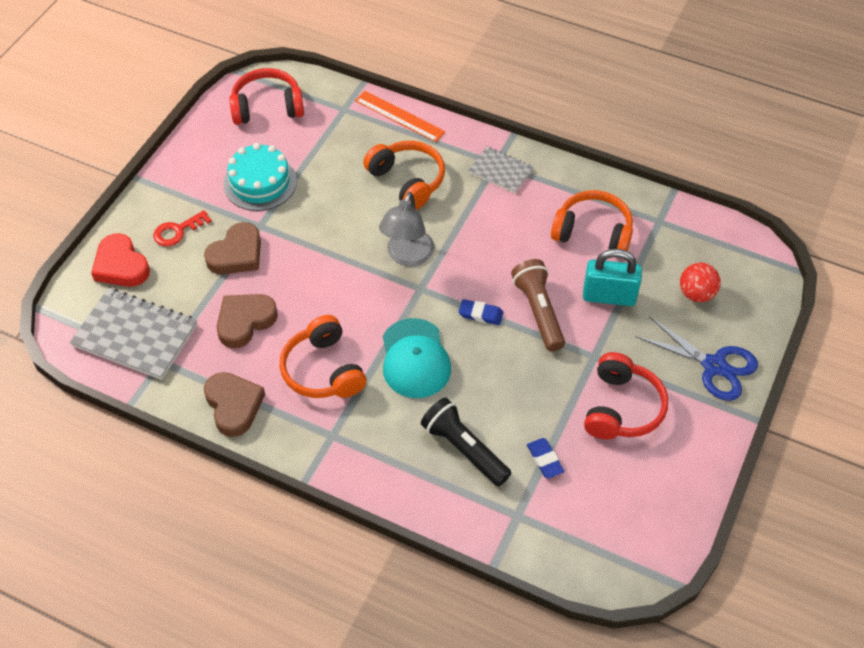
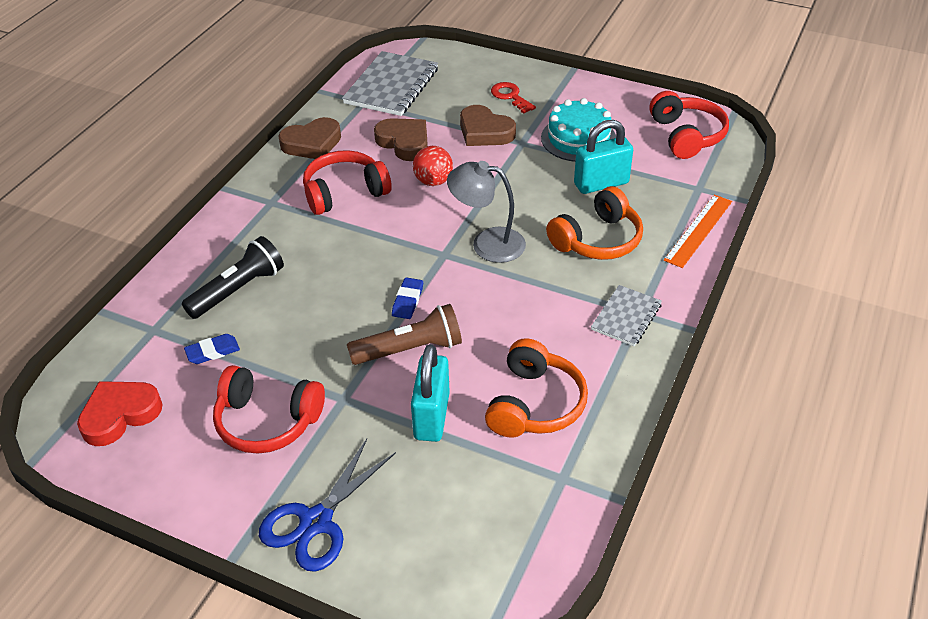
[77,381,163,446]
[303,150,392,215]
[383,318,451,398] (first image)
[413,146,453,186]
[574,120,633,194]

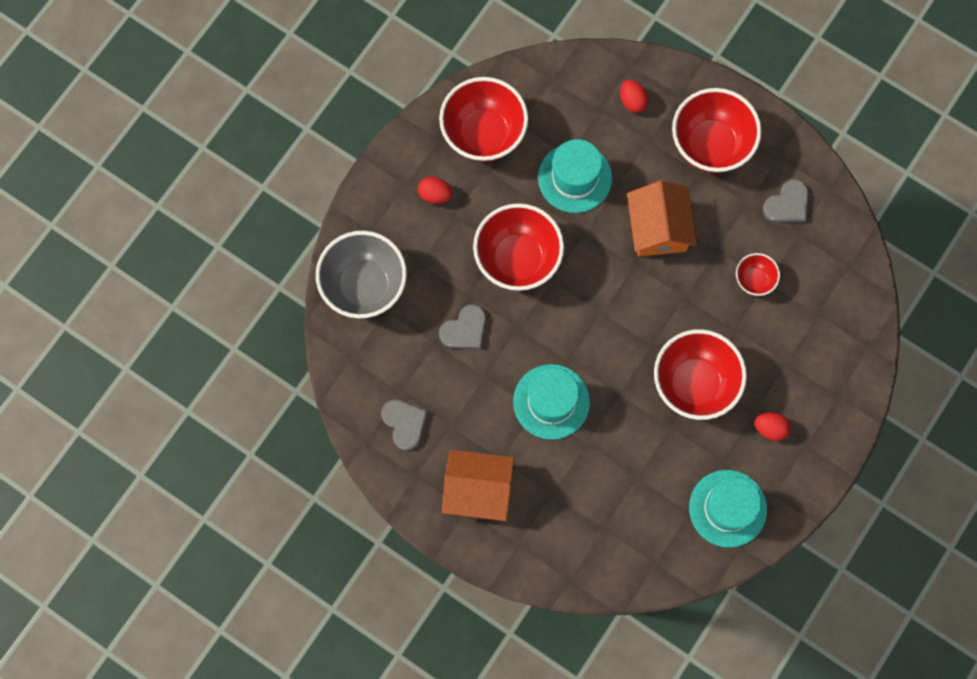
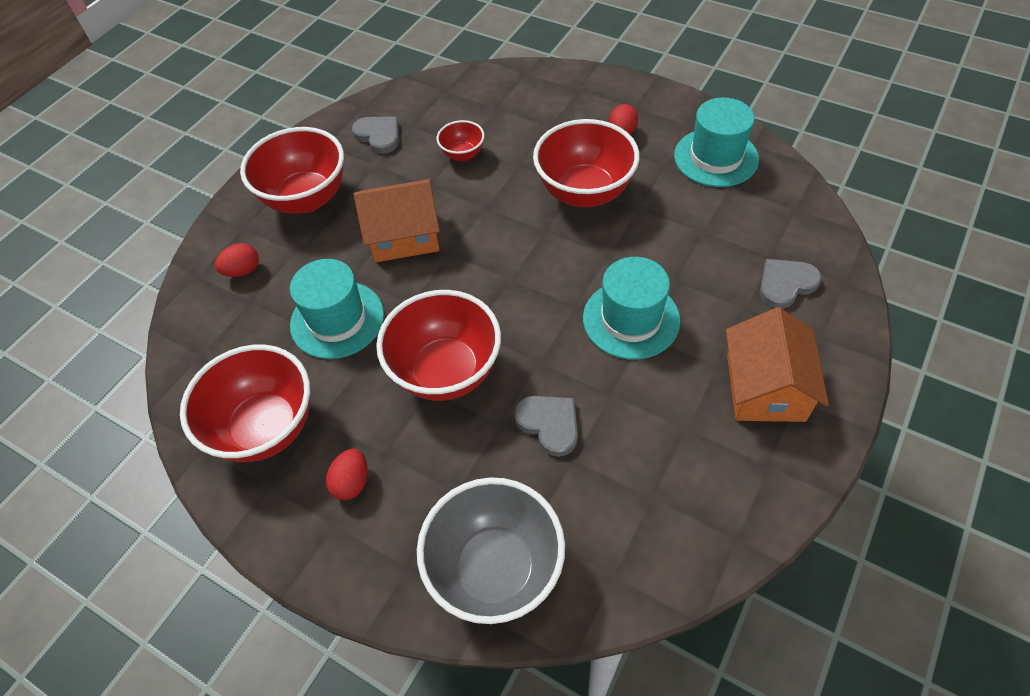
[760,259,822,309]

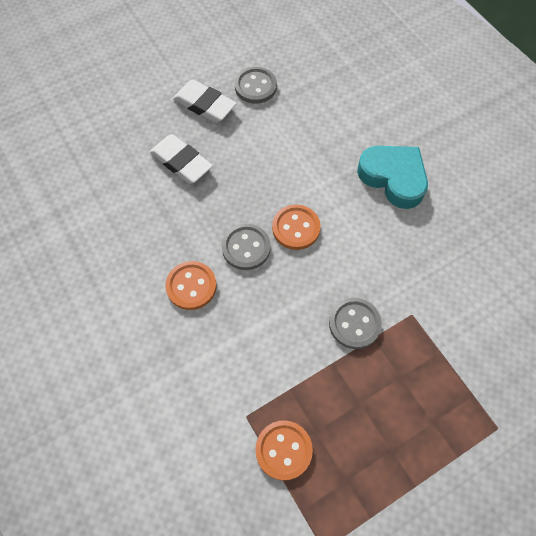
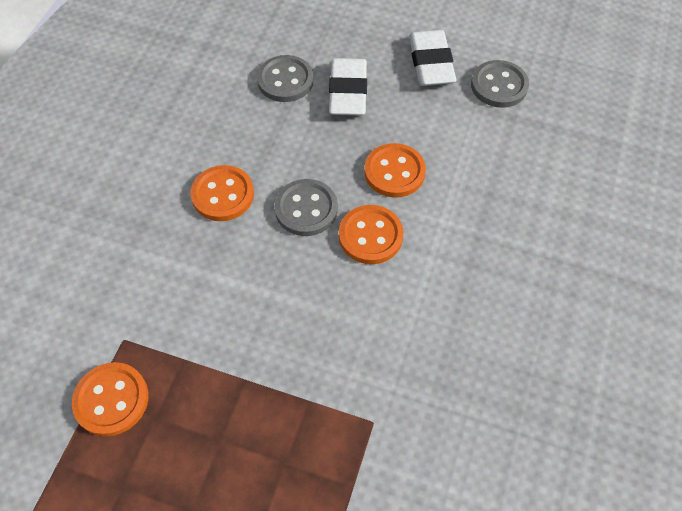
[257,55,314,102]
[357,146,428,209] (first image)
[364,143,426,198]

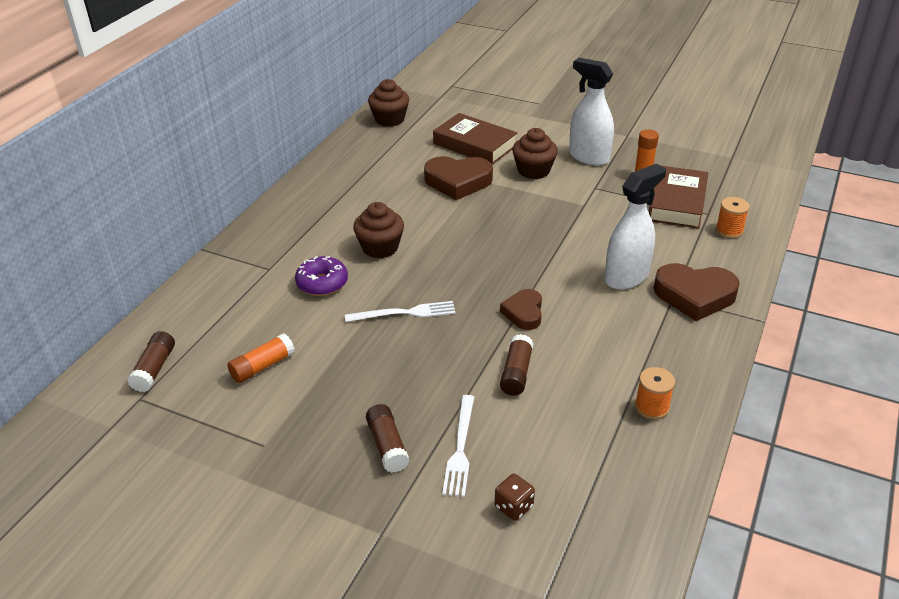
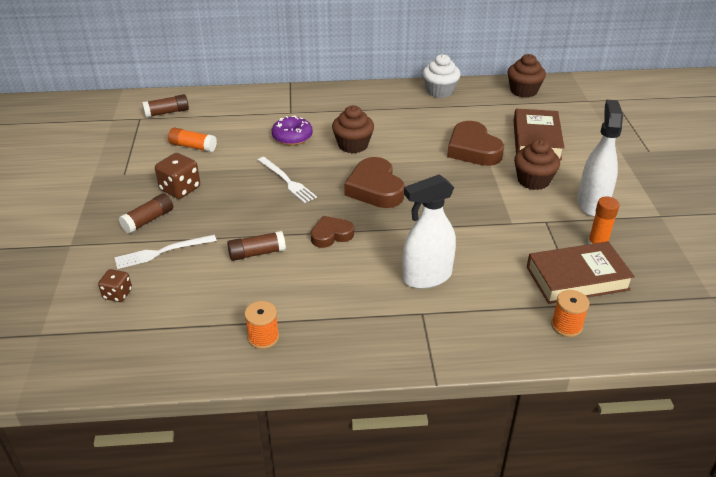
[402,174,456,289]
[344,157,405,208]
[155,153,200,199]
[423,54,461,98]

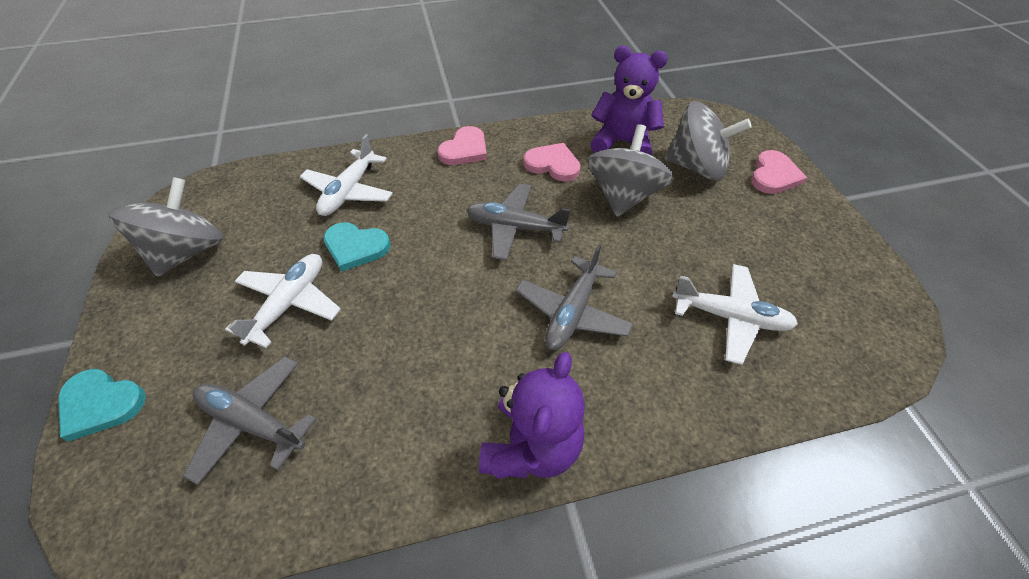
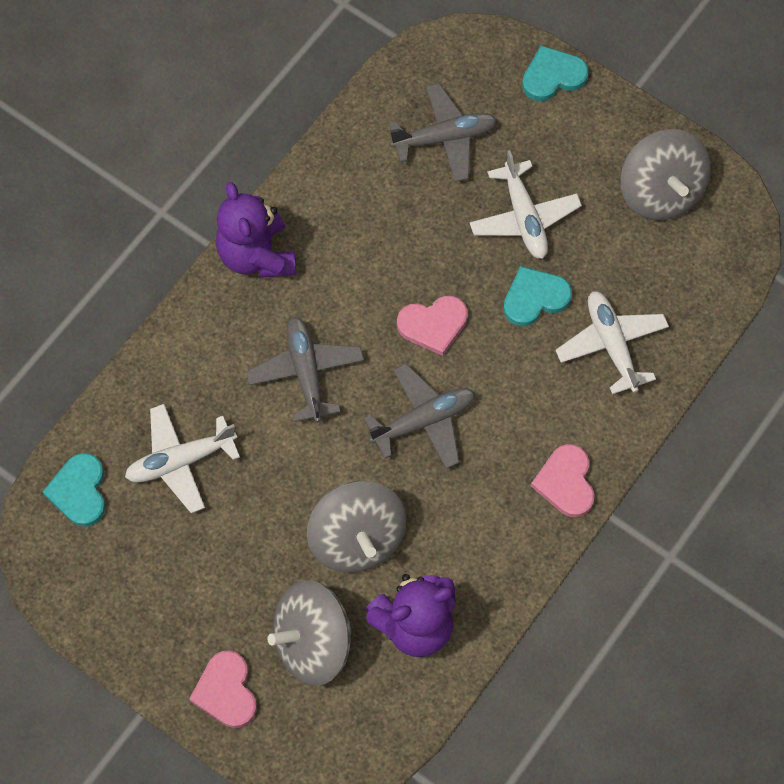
[397,296,468,356]
[42,453,106,527]

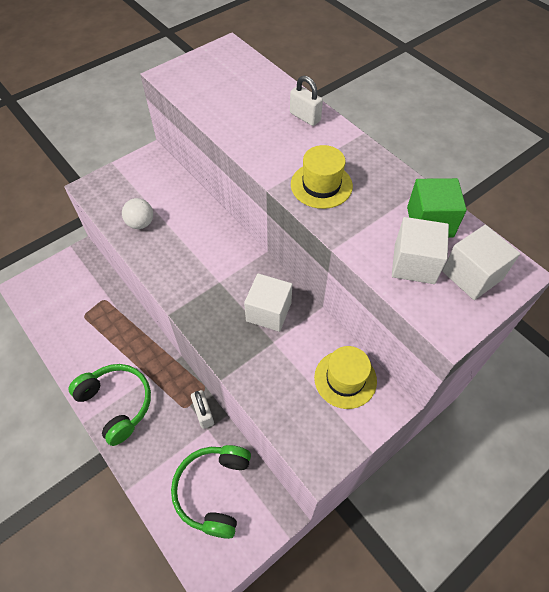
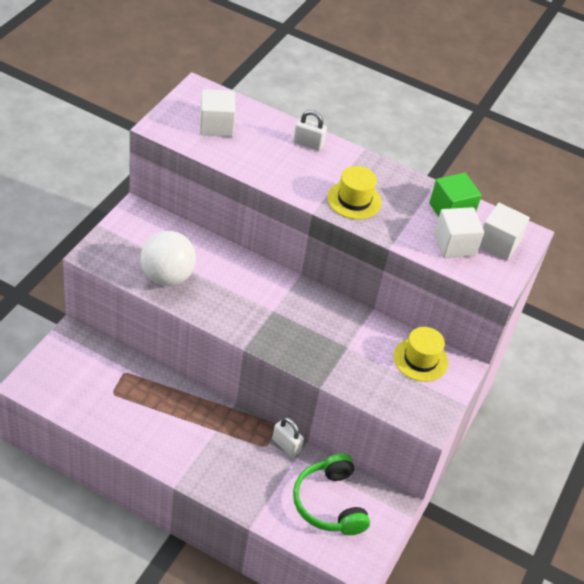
[68,364,151,446] (first image)
[141,231,196,286]
[200,89,235,137]

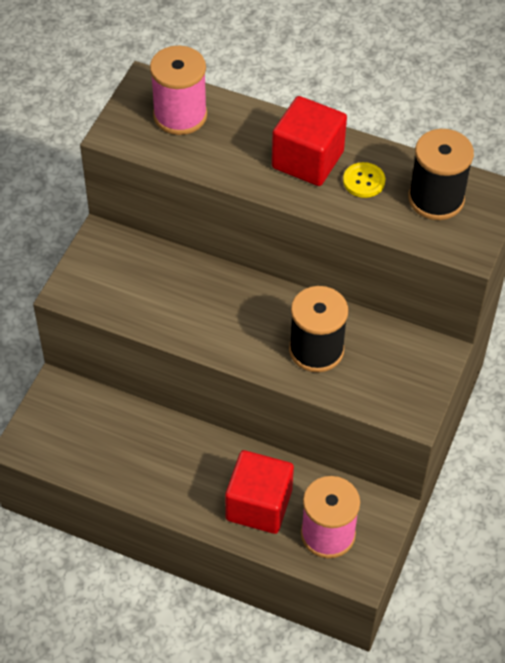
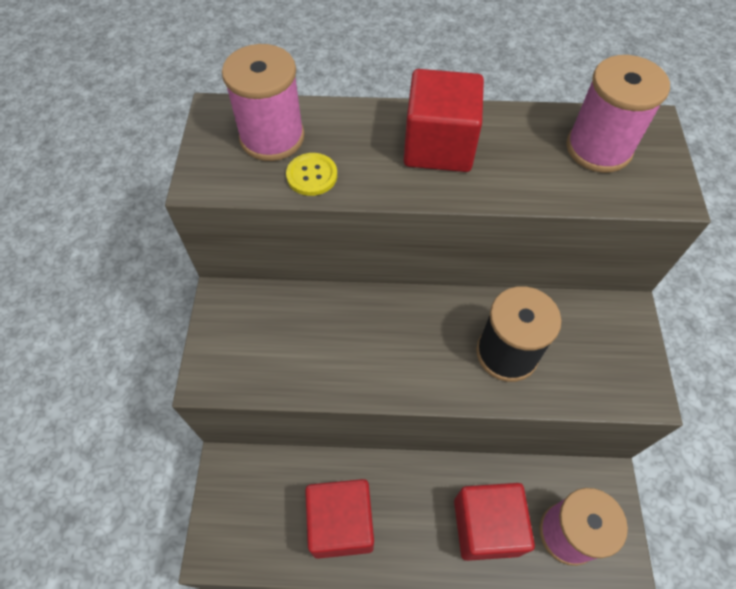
[286,153,337,196]
[566,55,670,173]
[305,479,374,559]

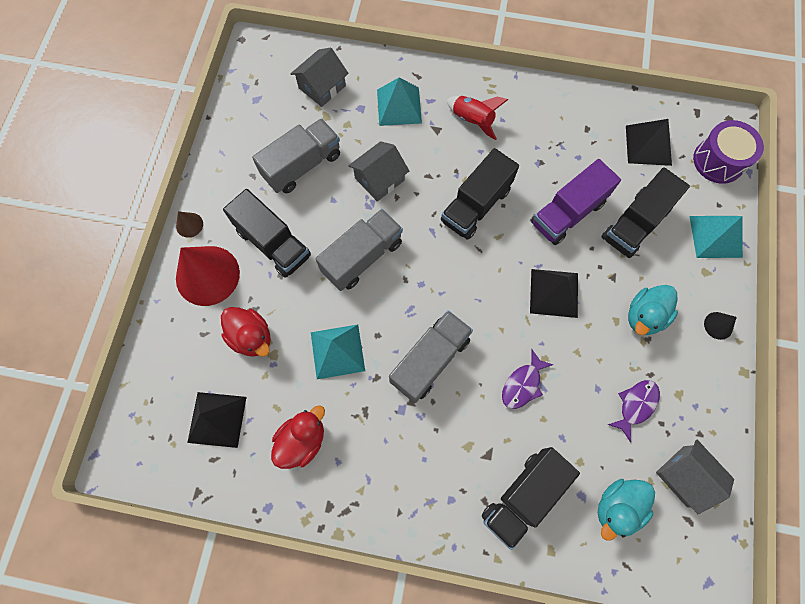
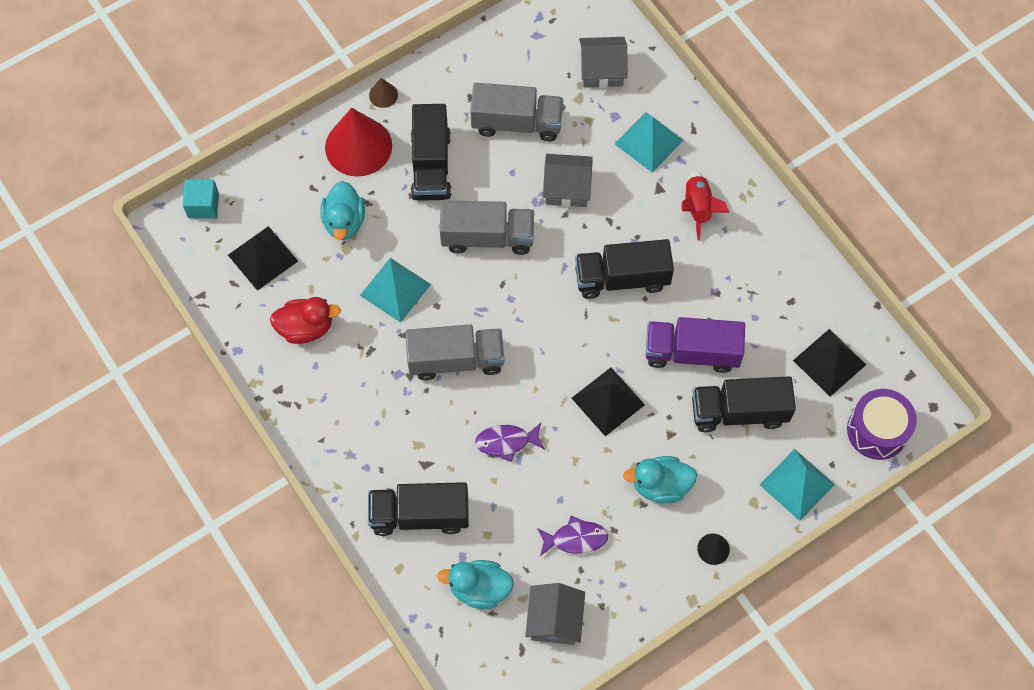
[320,181,365,240]
[182,179,219,219]

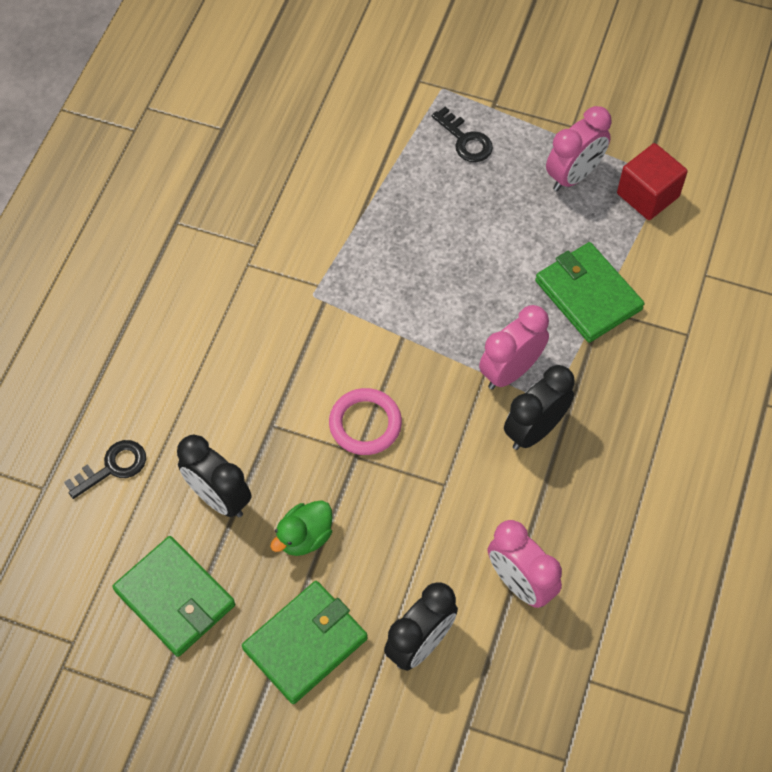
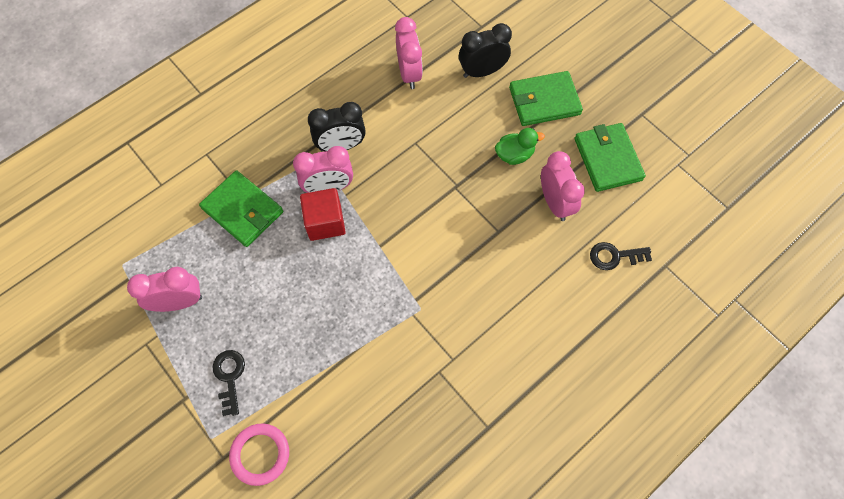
[541,151,585,221]
[229,424,289,486]
[199,170,283,247]
[300,188,346,241]

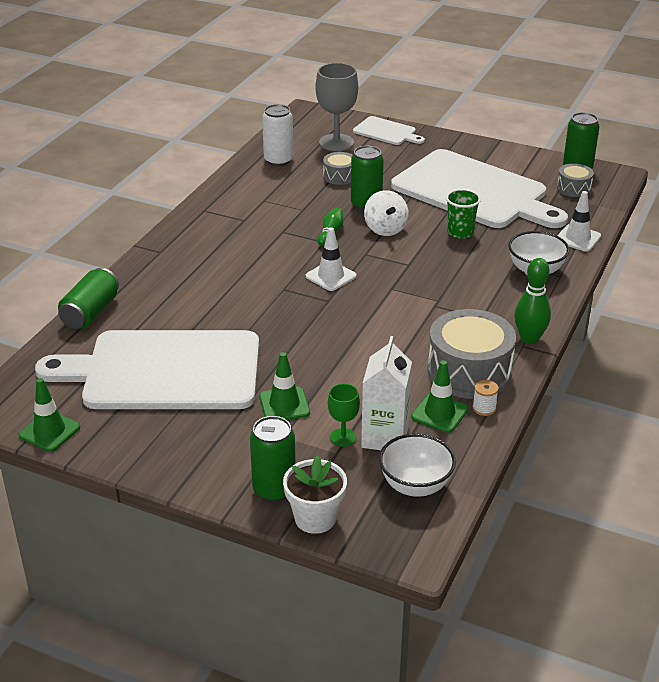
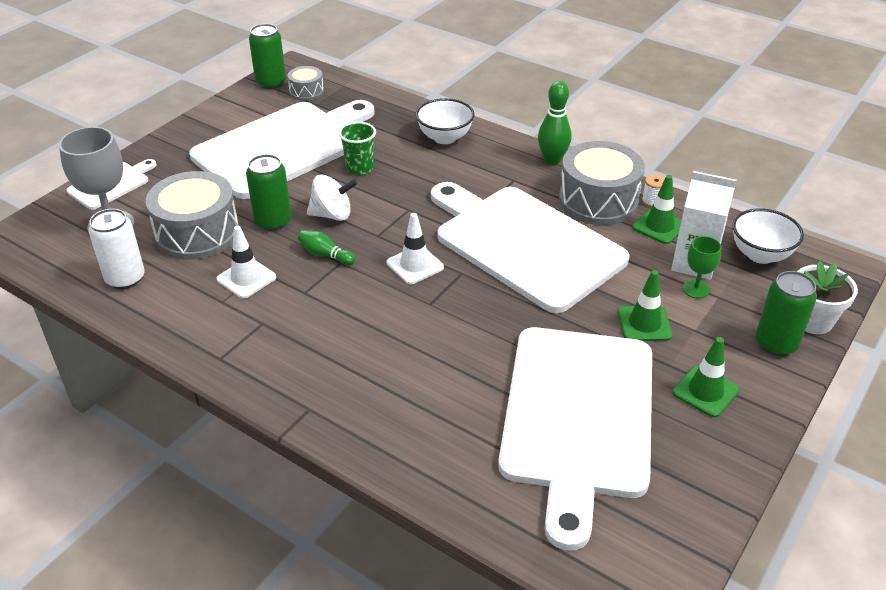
[672,337,739,417]
[58,268,119,329] (first image)
[146,171,239,260]
[217,226,276,299]
[431,182,630,313]

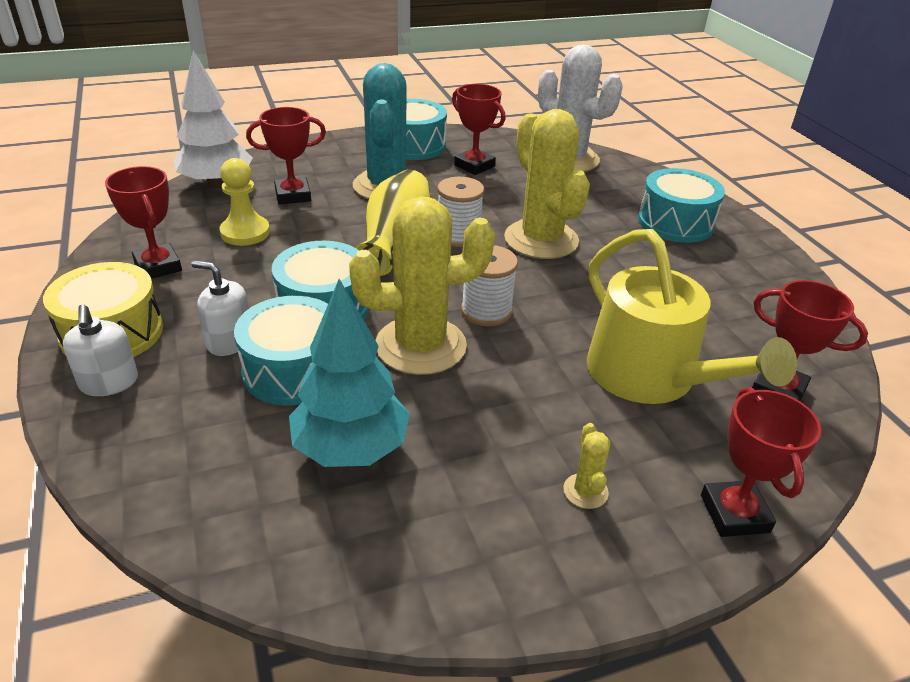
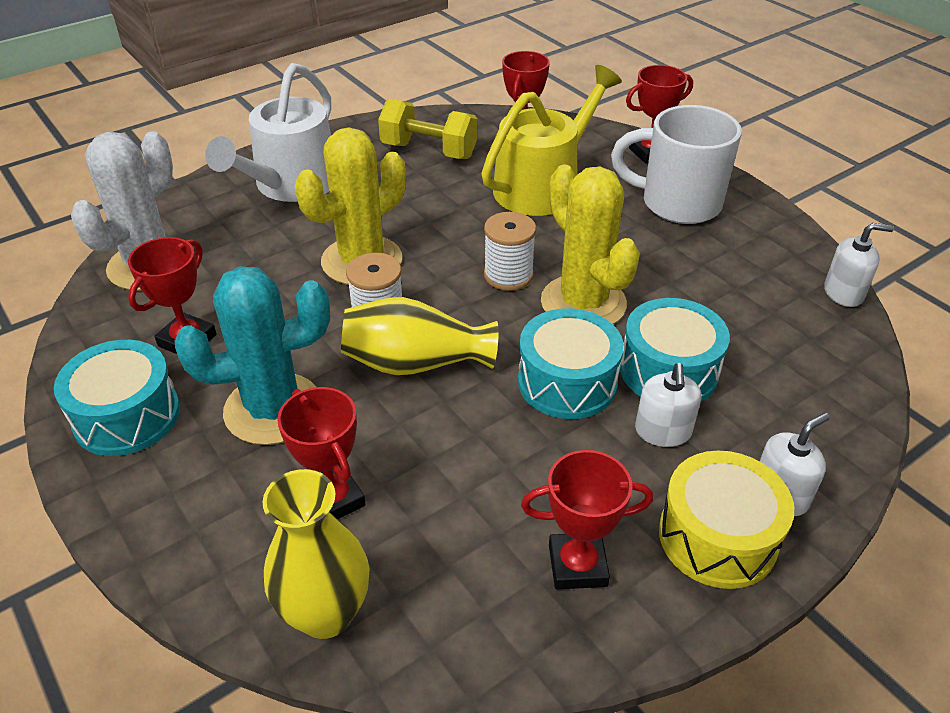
[521,450,653,589]
[263,469,370,639]
[219,158,270,246] (first image)
[289,279,410,467] (first image)
[611,105,742,224]
[205,63,331,202]
[378,99,478,159]
[824,223,894,307]

